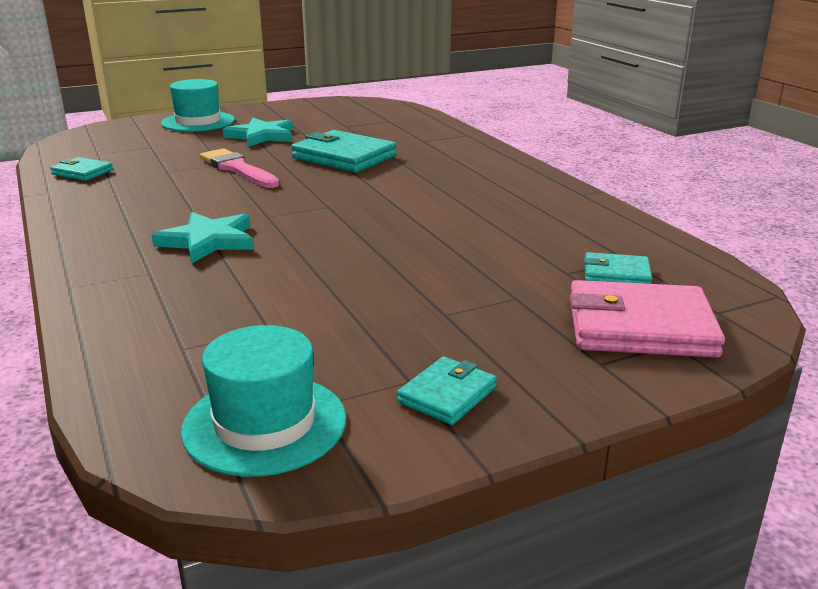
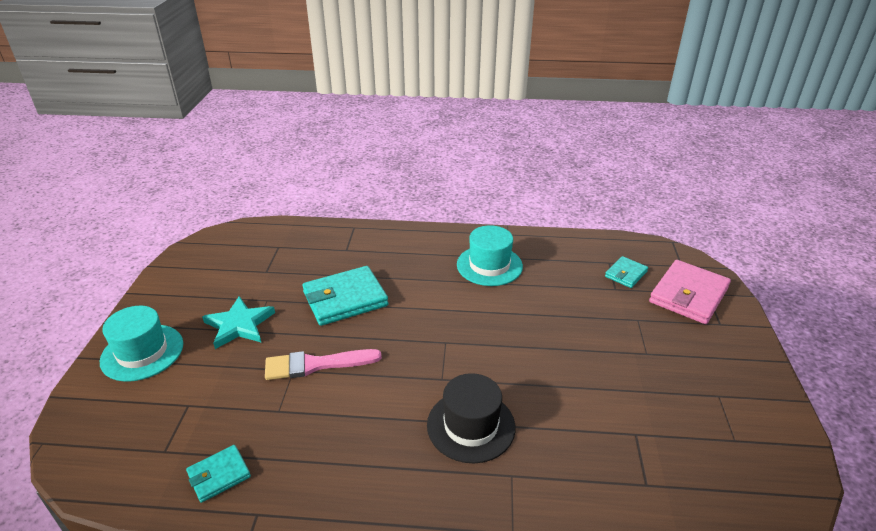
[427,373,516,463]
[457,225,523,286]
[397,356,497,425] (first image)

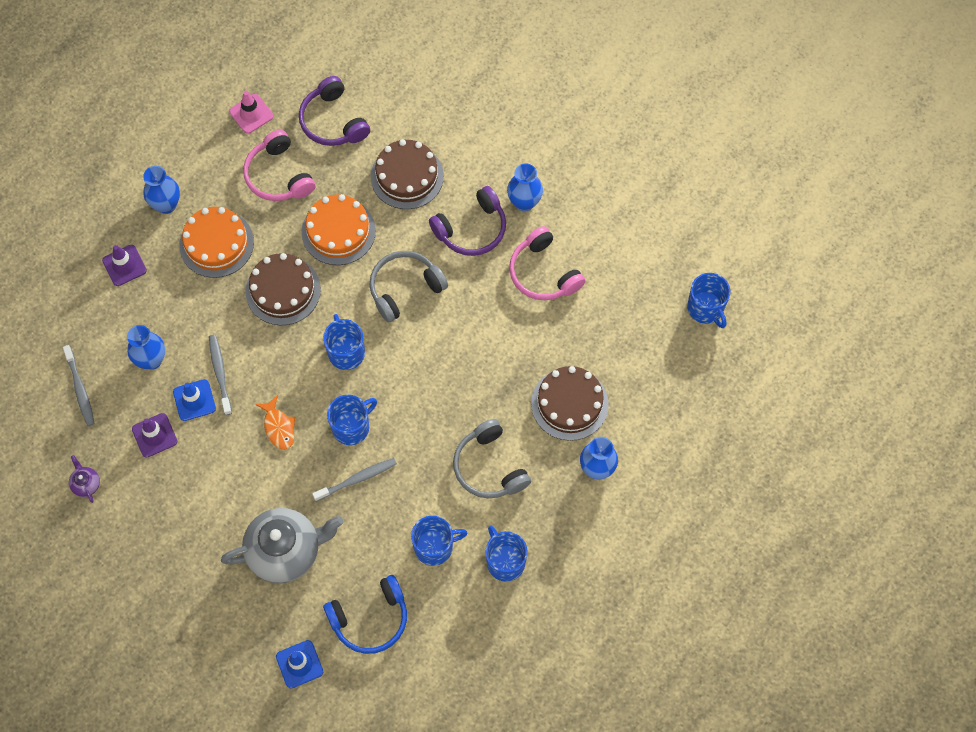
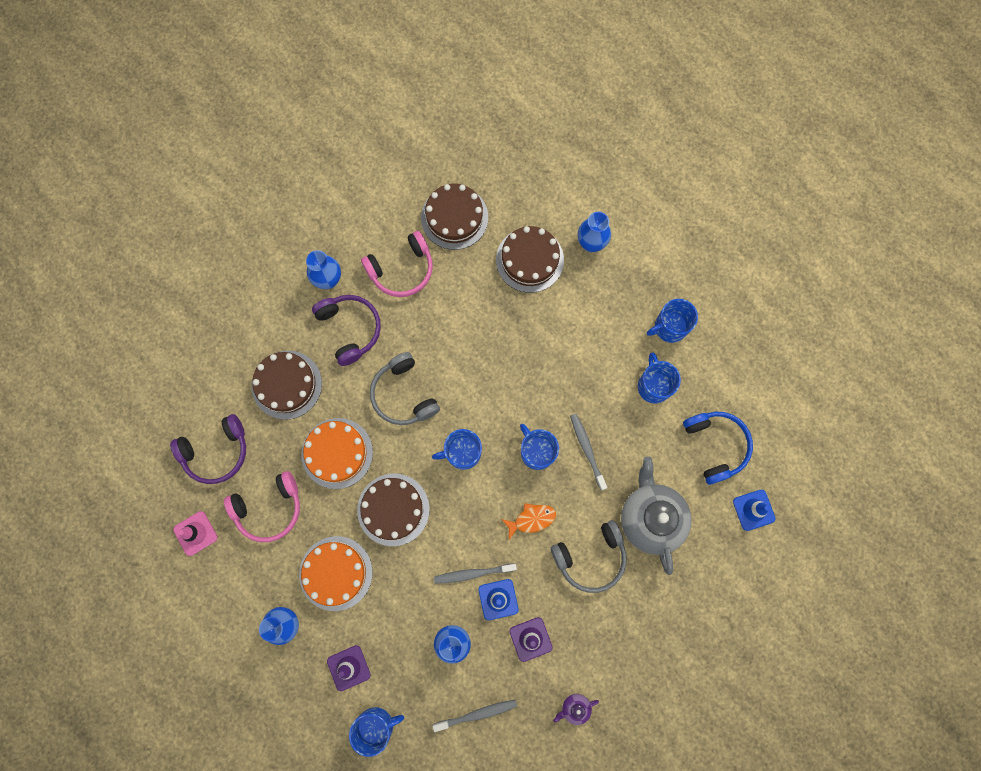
[551,520,627,593]
[349,707,404,757]
[421,184,488,250]

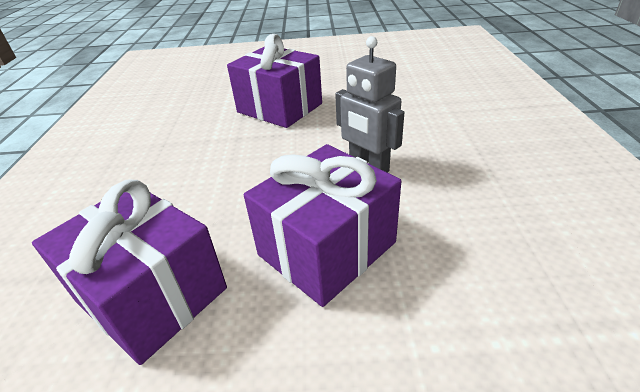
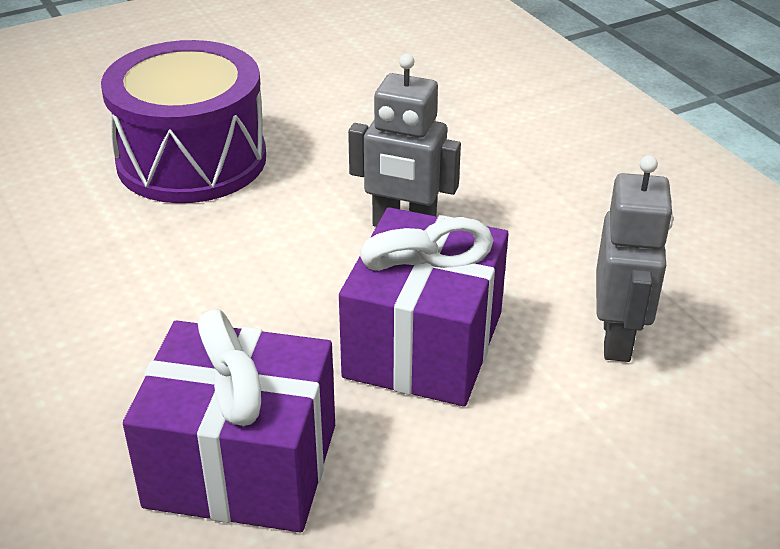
[101,40,266,203]
[596,155,673,362]

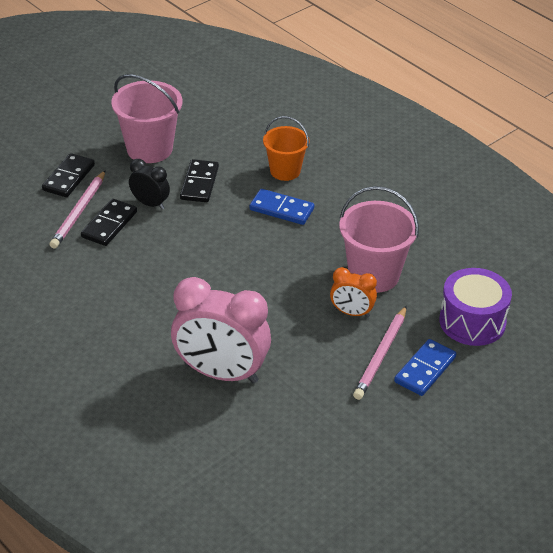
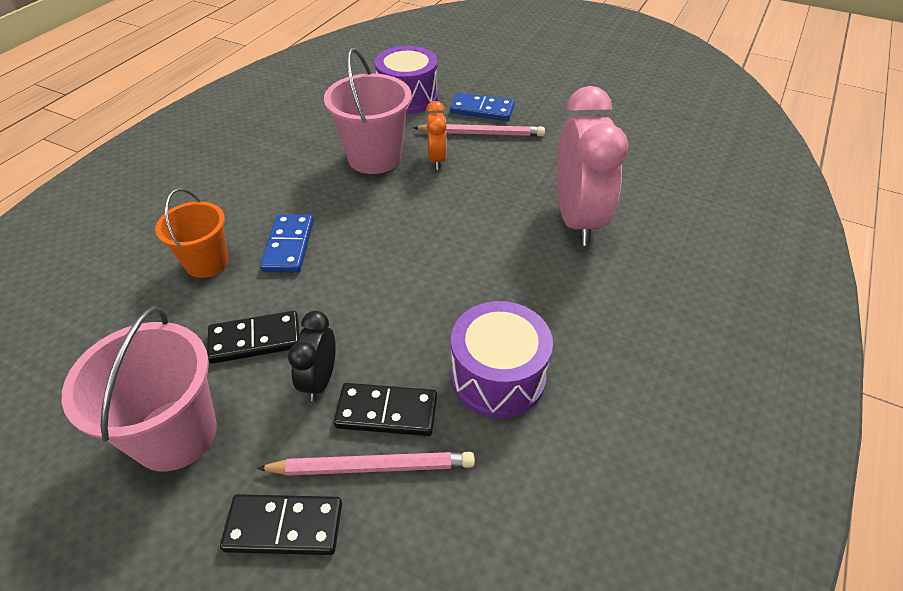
[451,301,553,418]

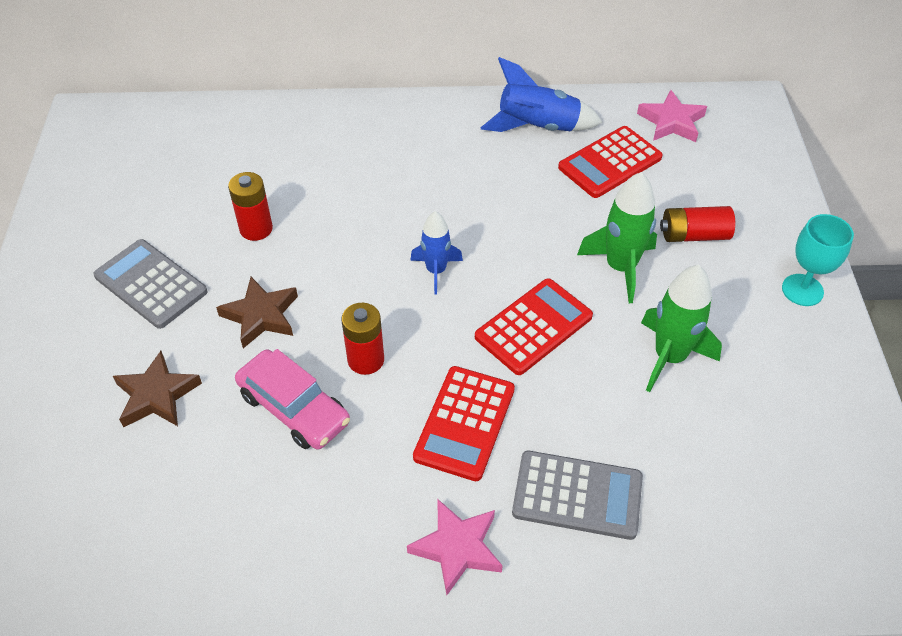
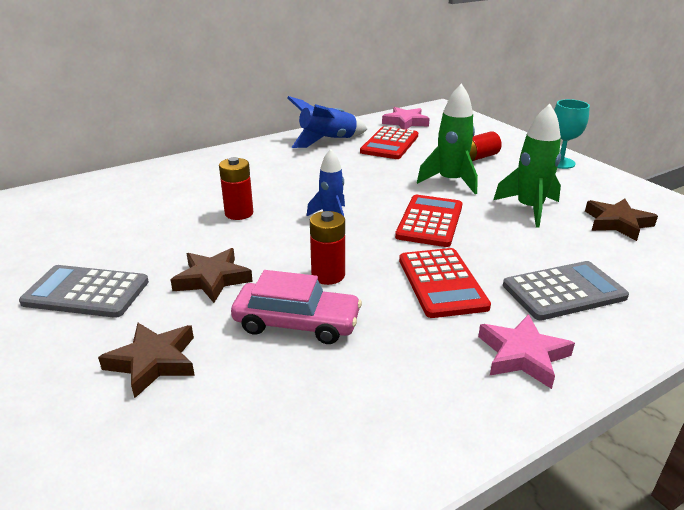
[219,157,253,220]
[585,199,658,241]

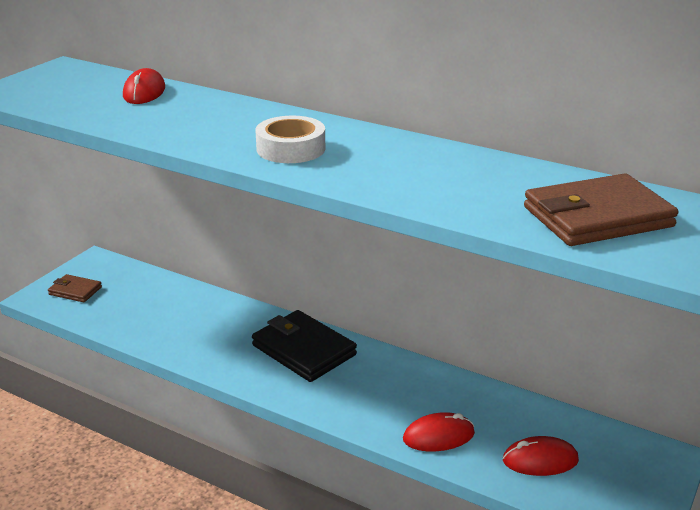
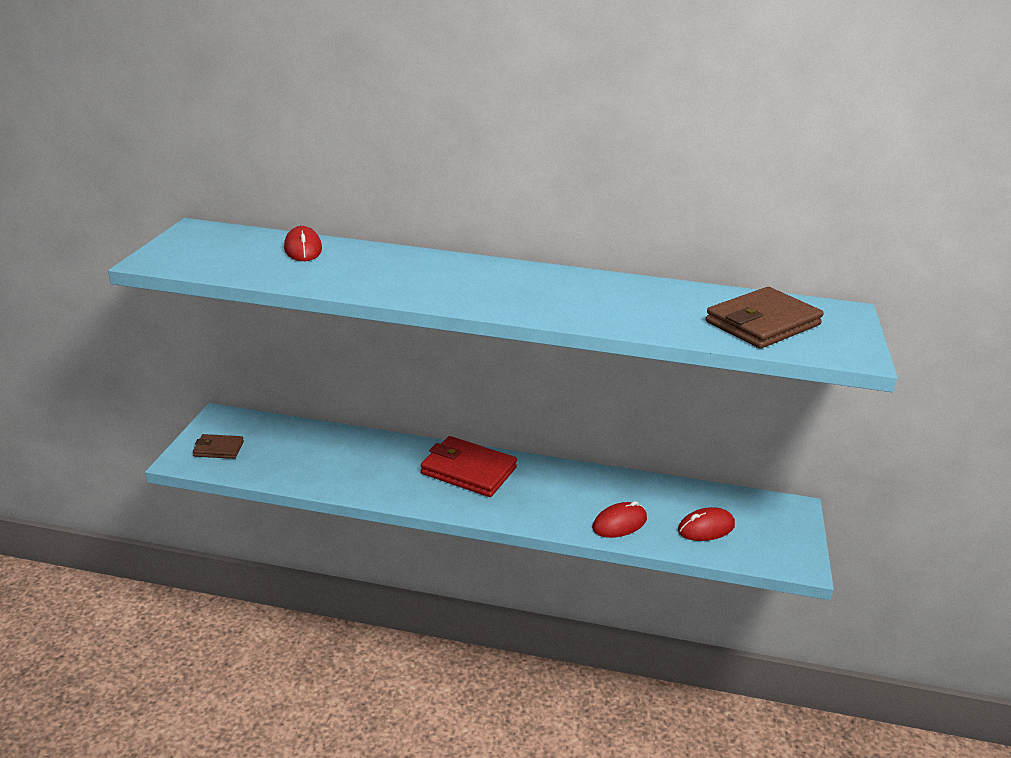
[421,436,517,497]
[255,116,325,163] (first image)

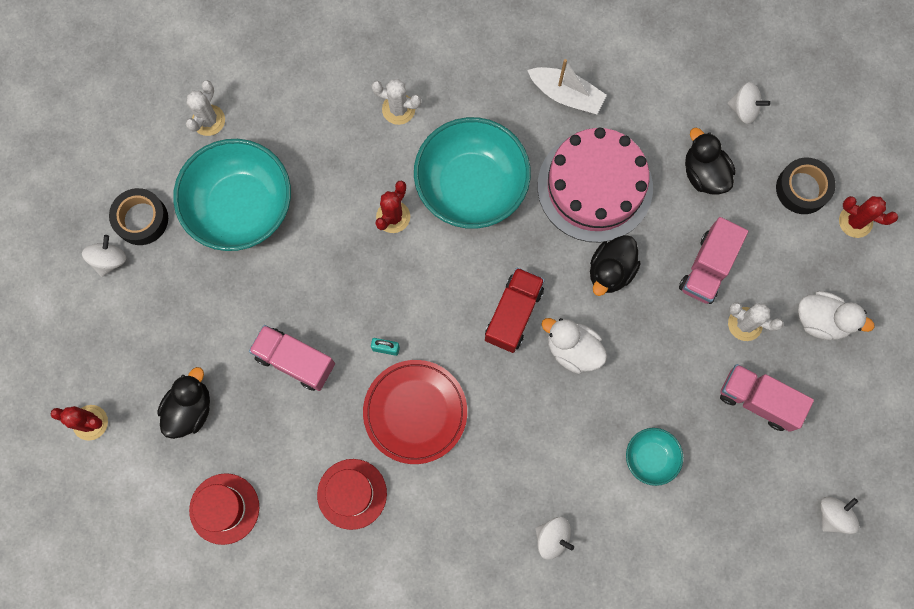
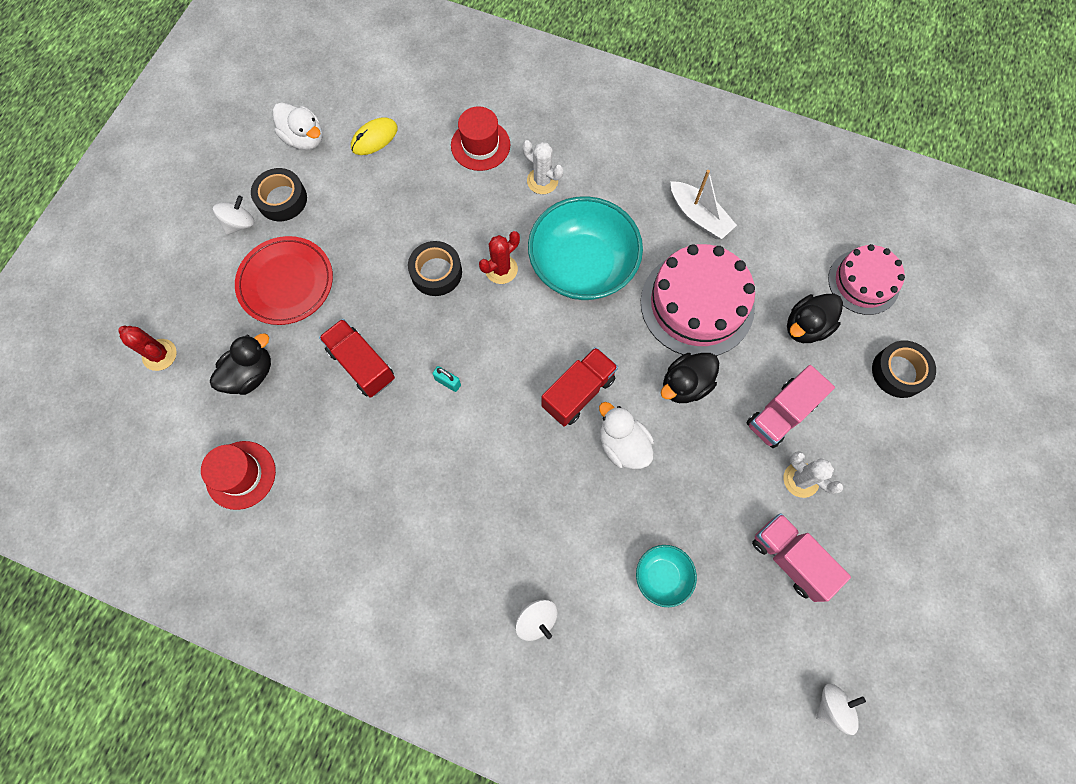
[173,139,291,251] (first image)
[351,117,398,155]
[319,319,395,398]
[451,106,510,171]
[235,236,333,325]
[787,294,843,343]
[828,244,905,315]
[273,102,323,150]
[839,196,898,238] (first image)
[408,241,462,296]

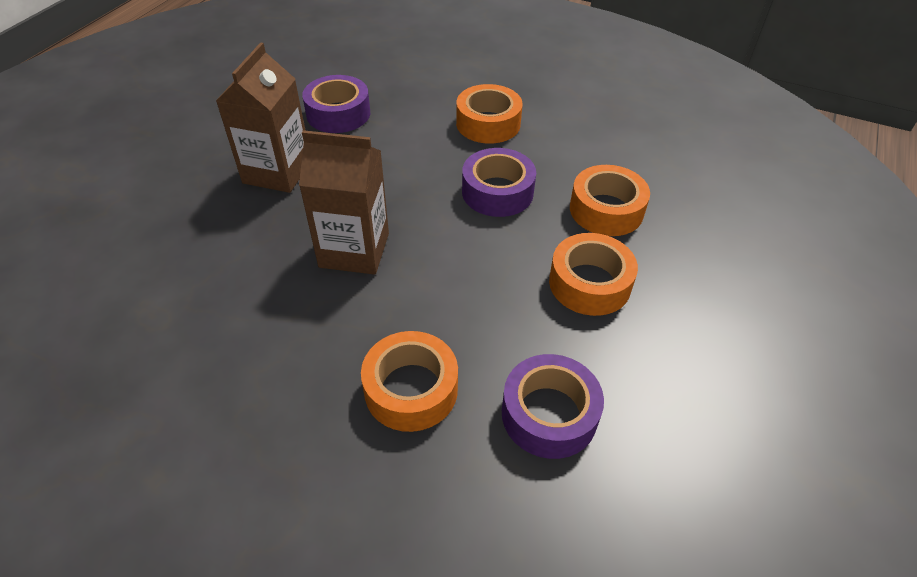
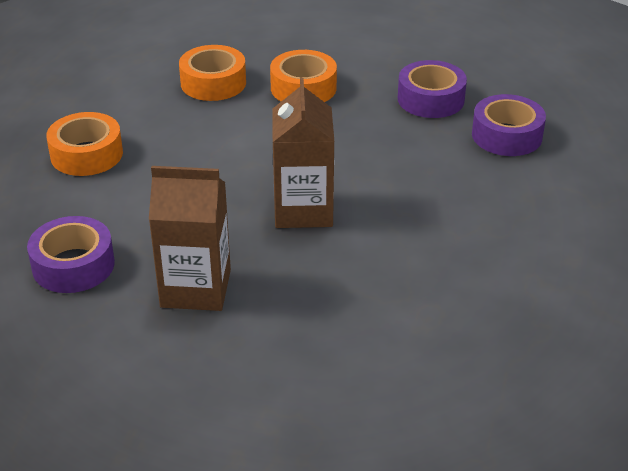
[361,331,458,432] (first image)
[472,94,546,156]

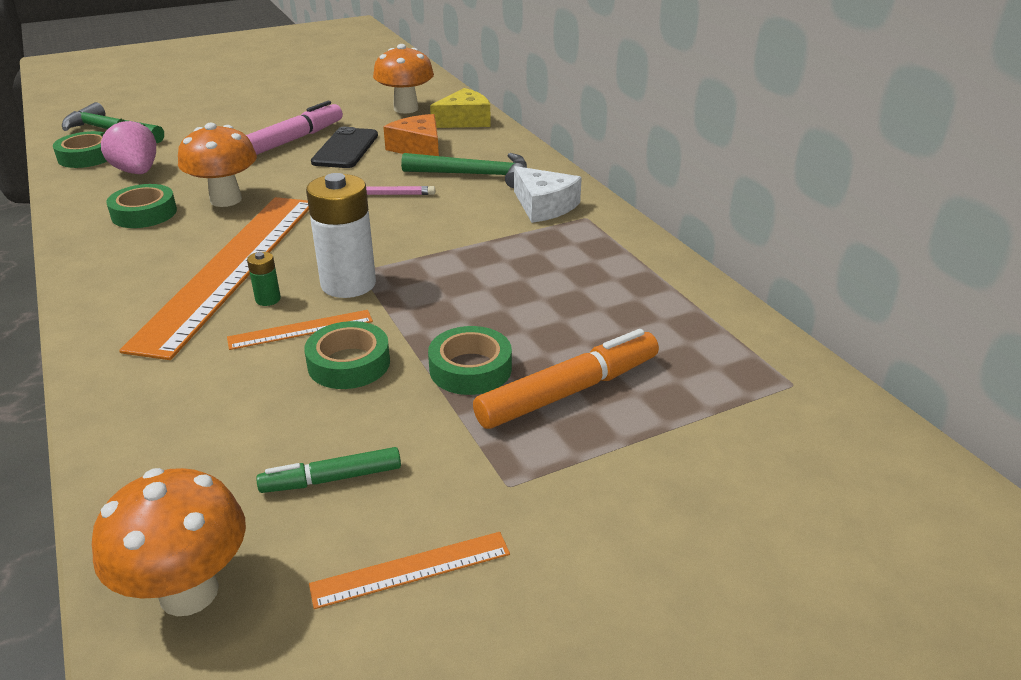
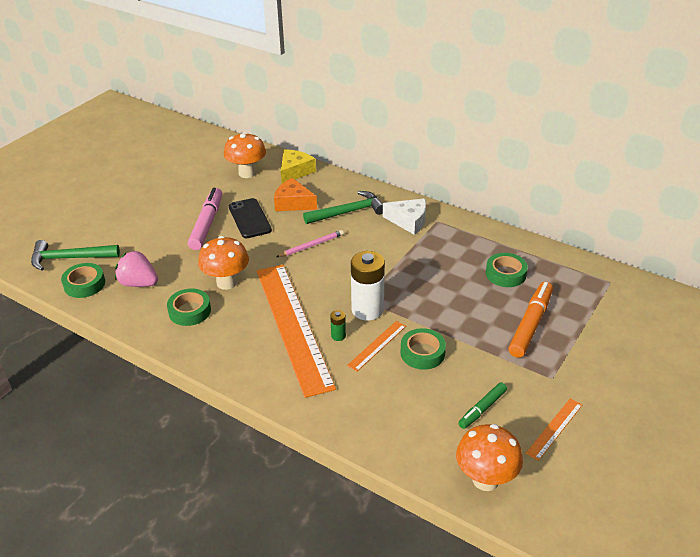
[486,253,528,287]

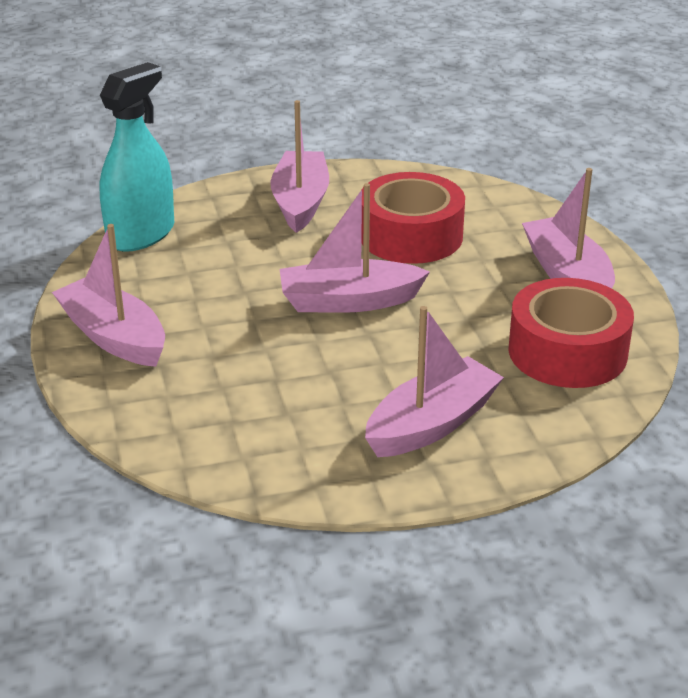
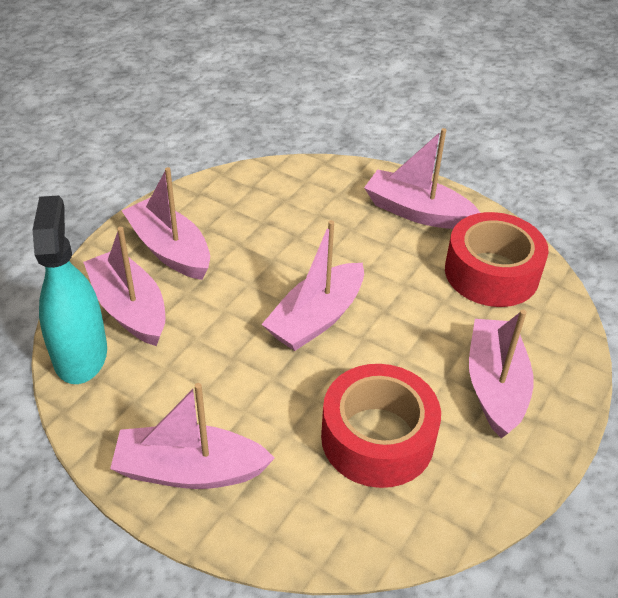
[321,364,441,488]
[83,227,165,346]

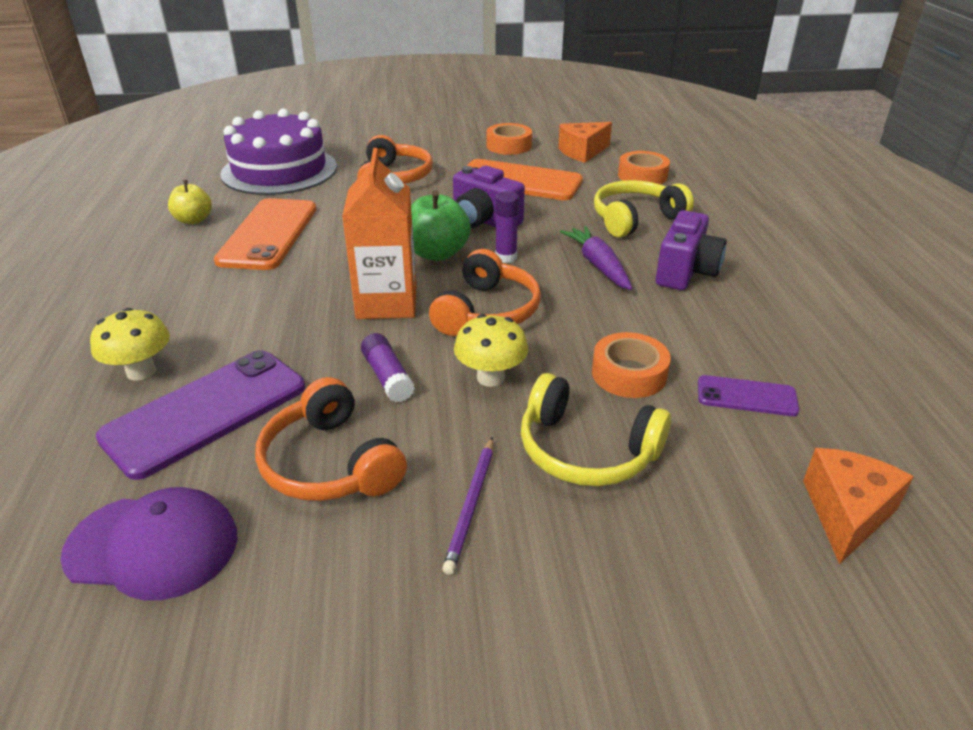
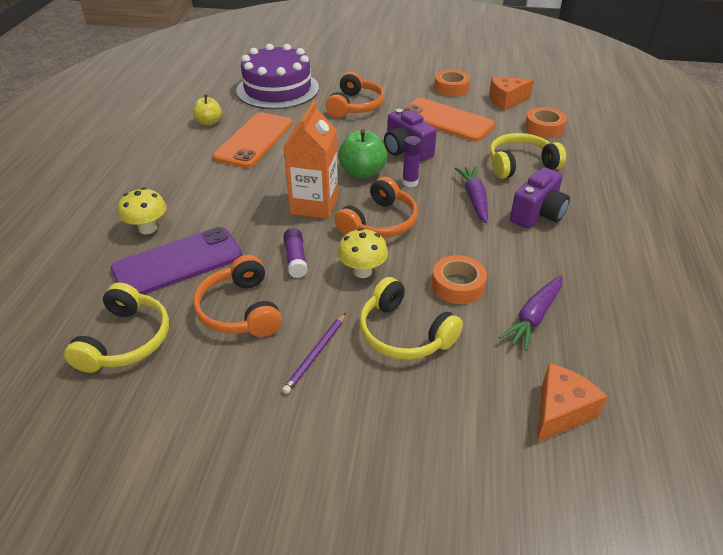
[64,282,169,373]
[499,275,562,351]

